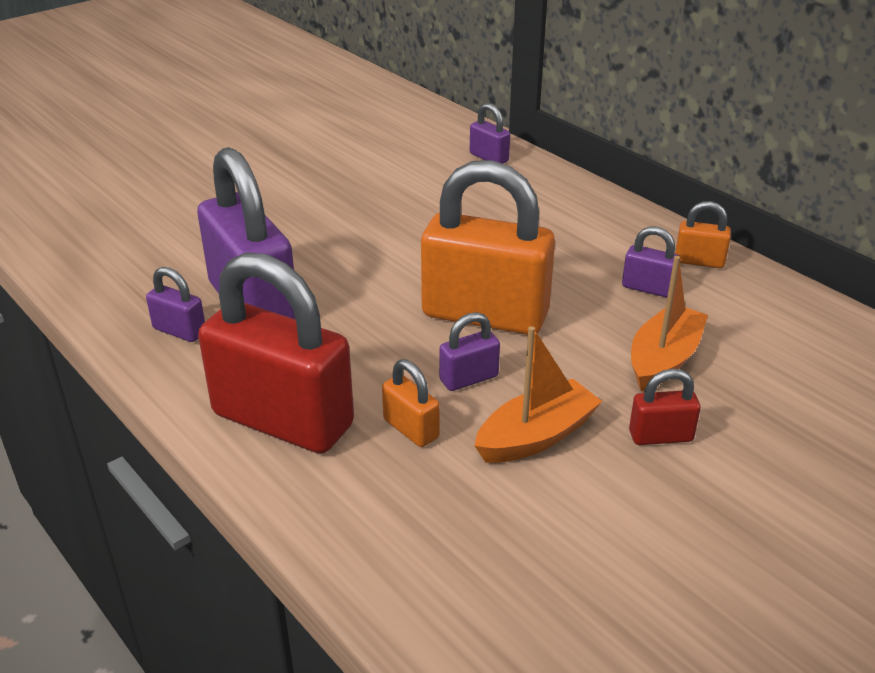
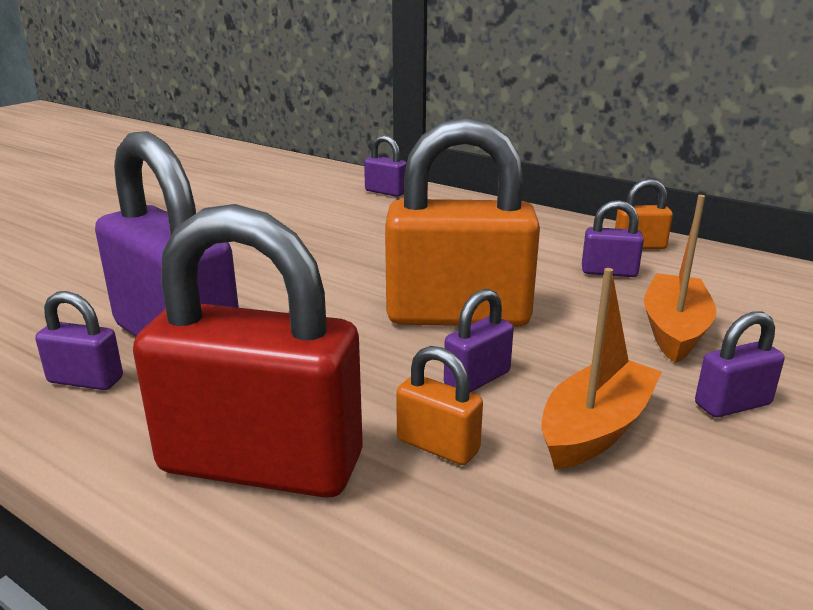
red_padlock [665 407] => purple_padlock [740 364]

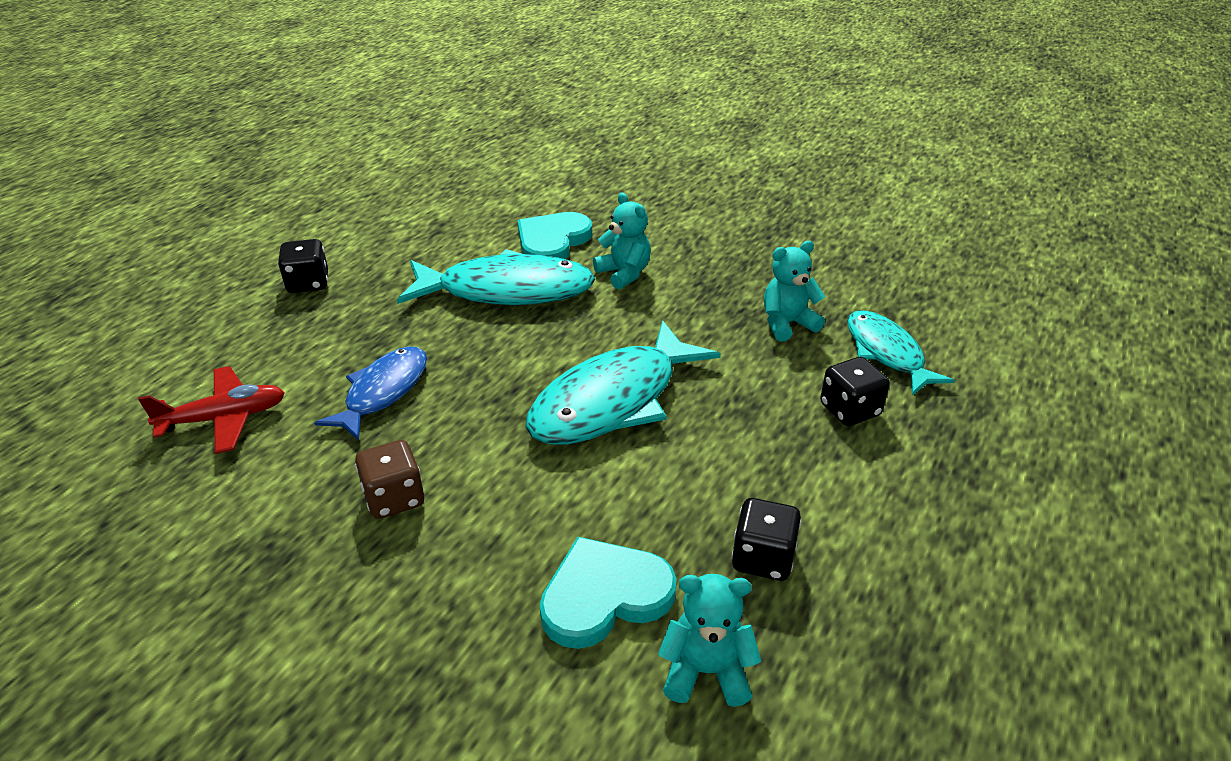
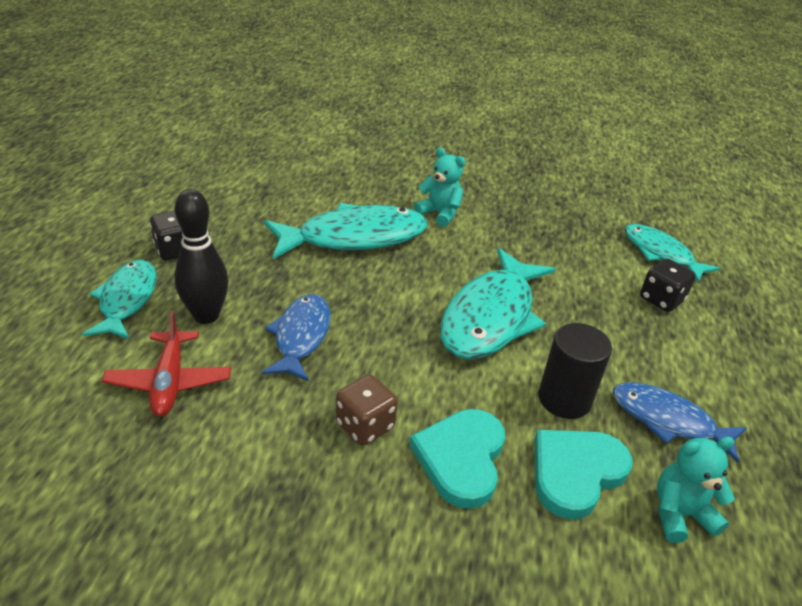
turquoise_teddy_bear [794 291] => nothing
nothing => turquoise_fish [119 299]
nothing => black_bowling_pin [201 256]
nothing => black_cylinder [575 371]
turquoise_heart [555 235] => turquoise_heart [457 459], shifted
black_dice [766 539] => blue_fish [680 422]
red_plane [211 410] => red_plane [166 363], 120 degrees clockwise

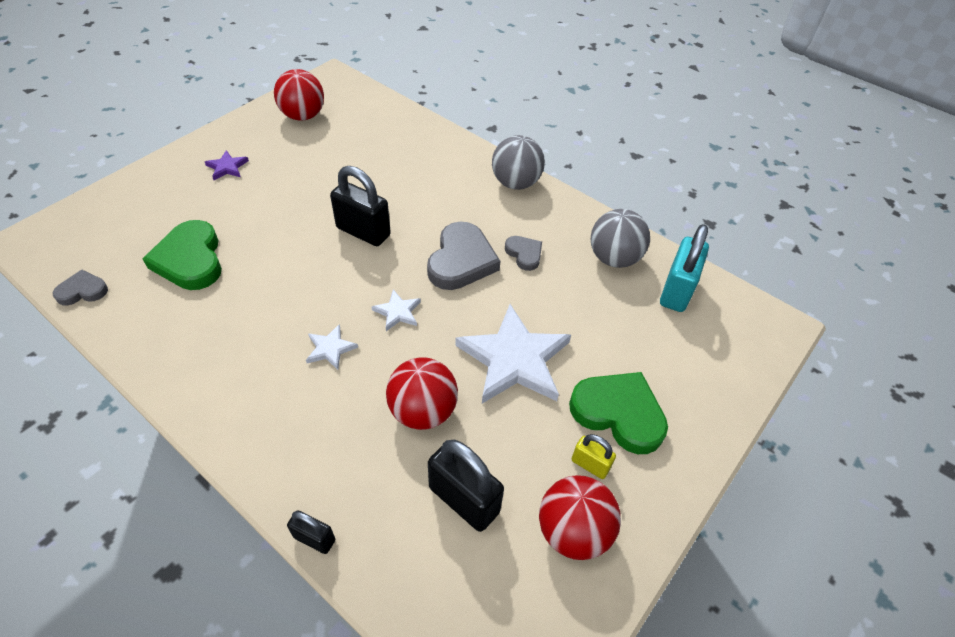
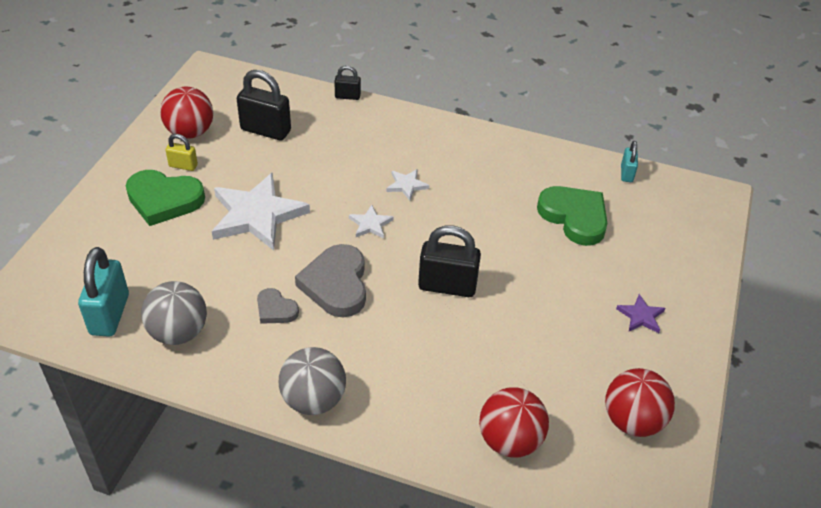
red_ball [422 393] => red_ball [514 422], shifted
grey_heart [80 287] => turquoise_padlock [629 161]

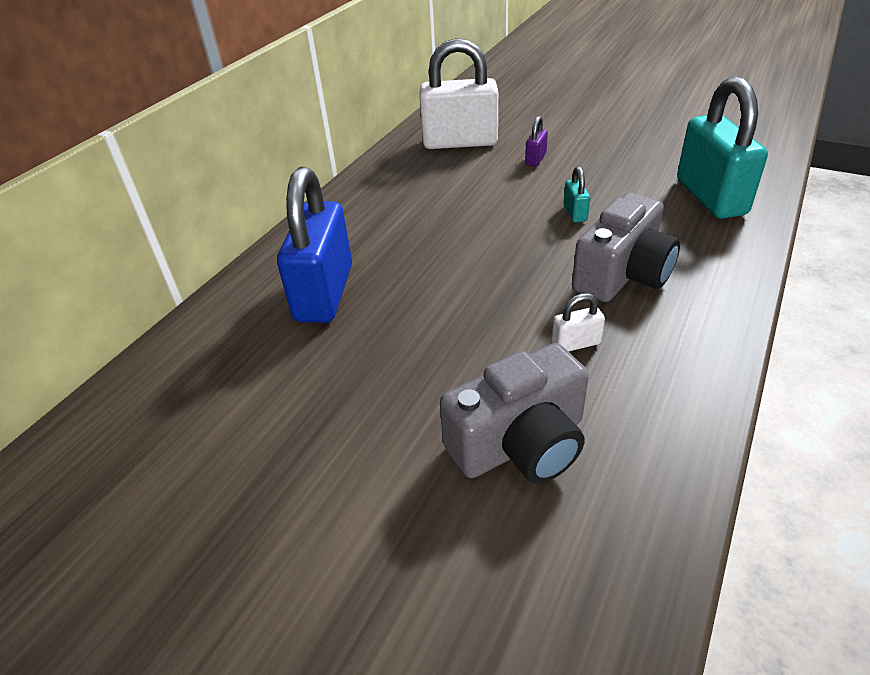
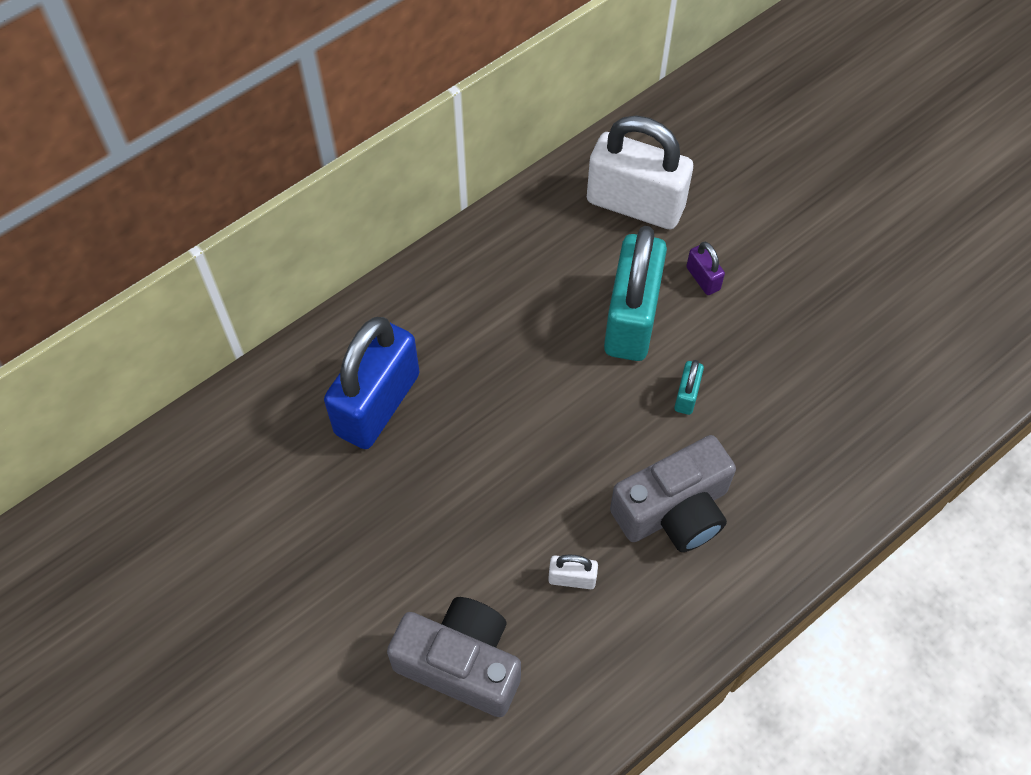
turquoise_padlock [722 148] => turquoise_padlock [635 293], shifted
grey_camera [514 413] => grey_camera [454 657], 150 degrees counterclockwise
purple_padlock [536 141] => purple_padlock [705 268], 75 degrees counterclockwise

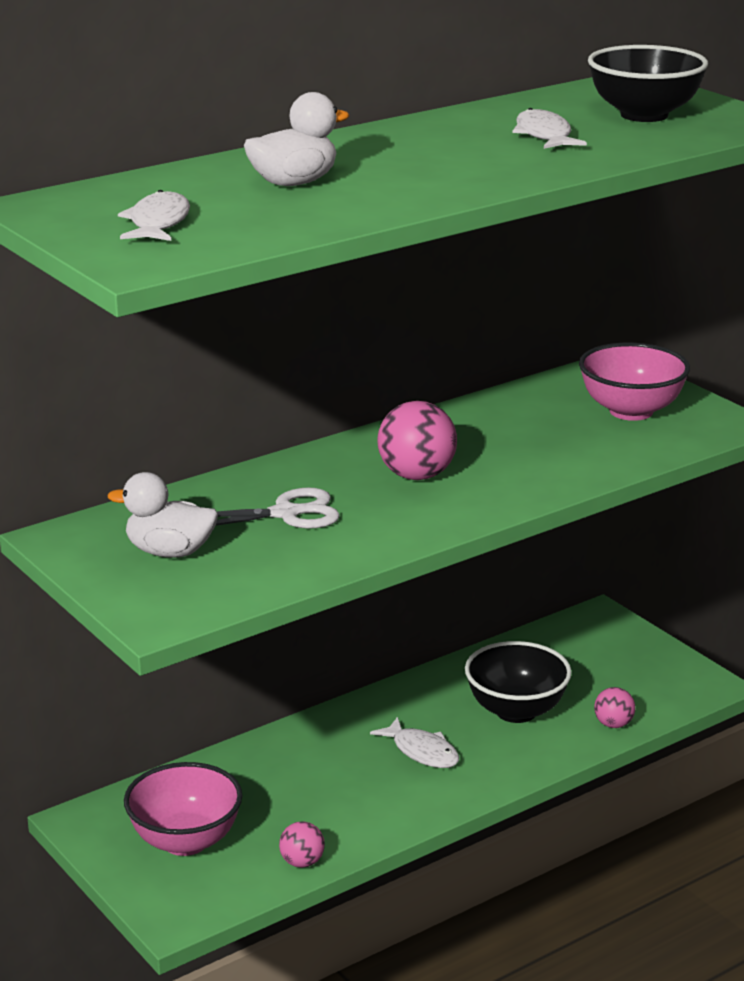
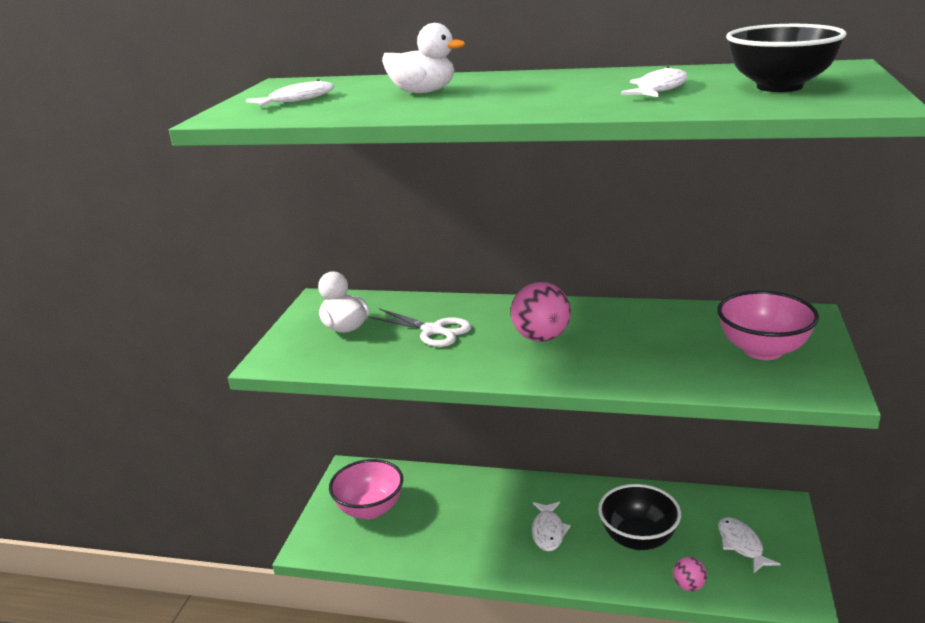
pink_ball [302 844] => nothing
nothing => white_fish [749 545]

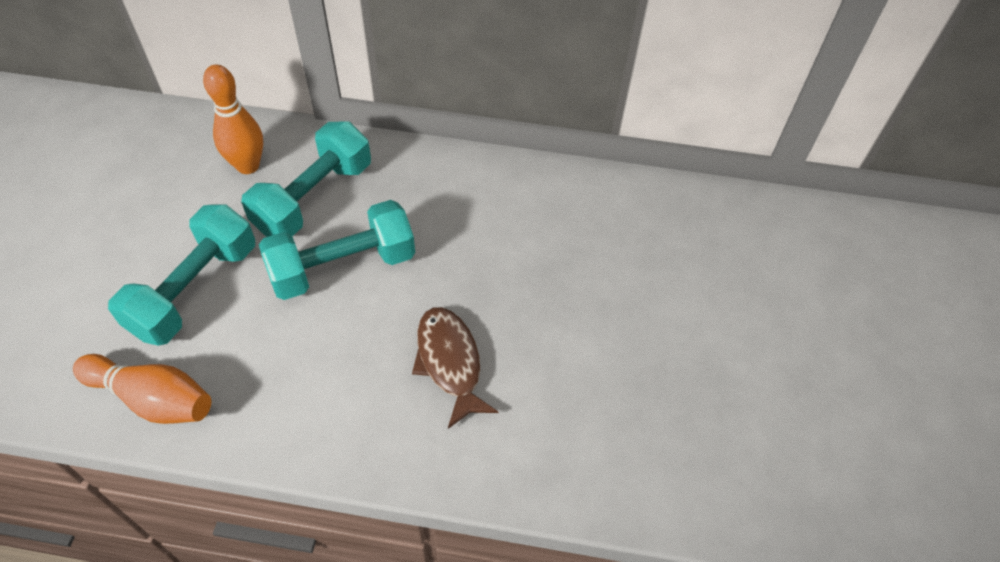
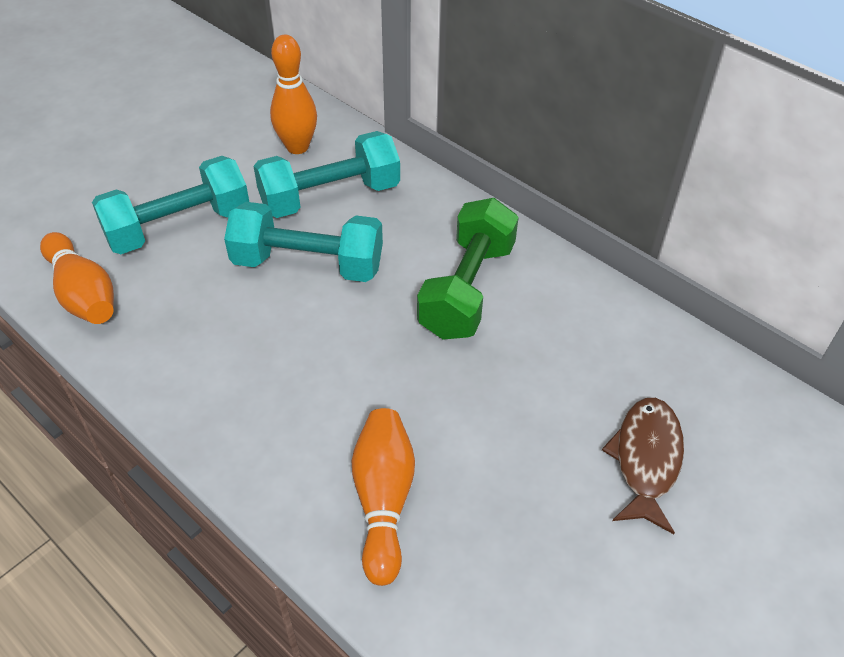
nothing => orange_bowling_pin [383 497]
nothing => green_dumbbell [468 269]
brown_fish [455 368] => brown_fish [643 466], shifted

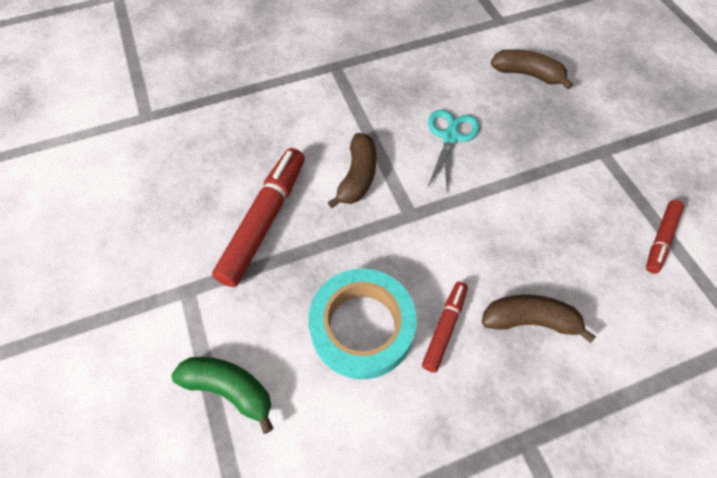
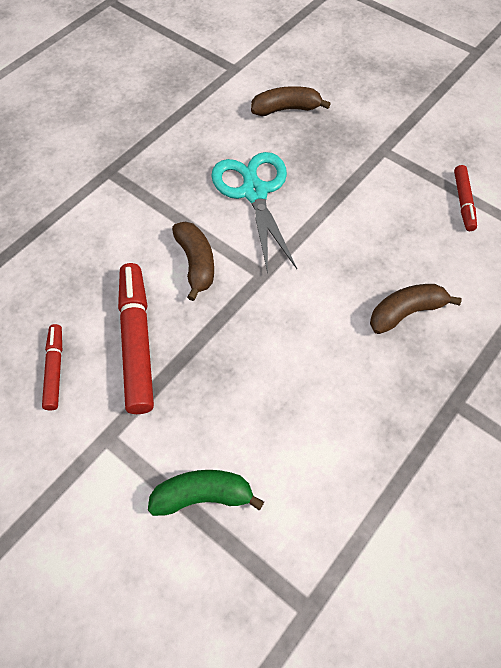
turquoise_tape [362 324] => nothing
red_marker [445 327] => red_marker [52 367], shifted
turquoise_scissors [453 150] => turquoise_scissors [254 212], x1.51

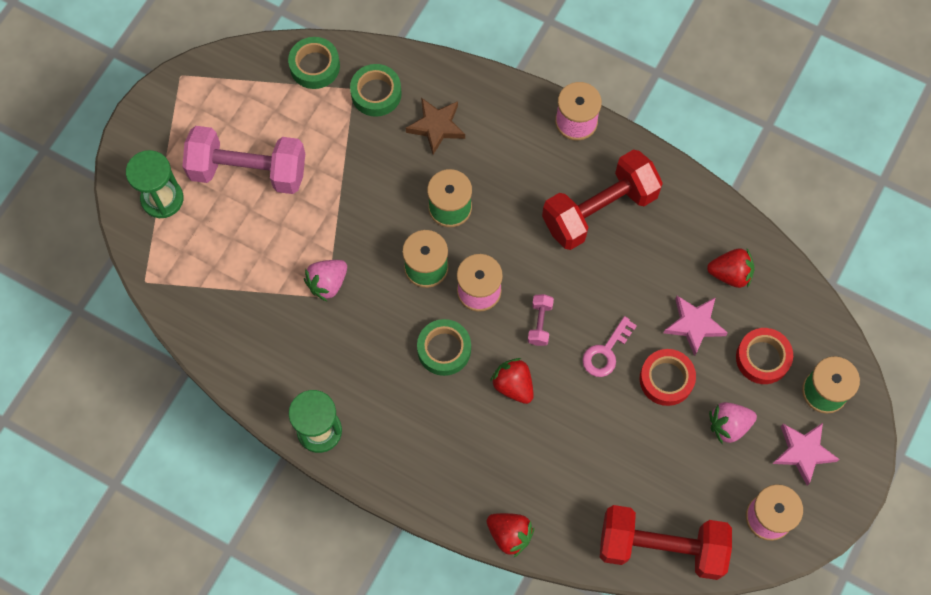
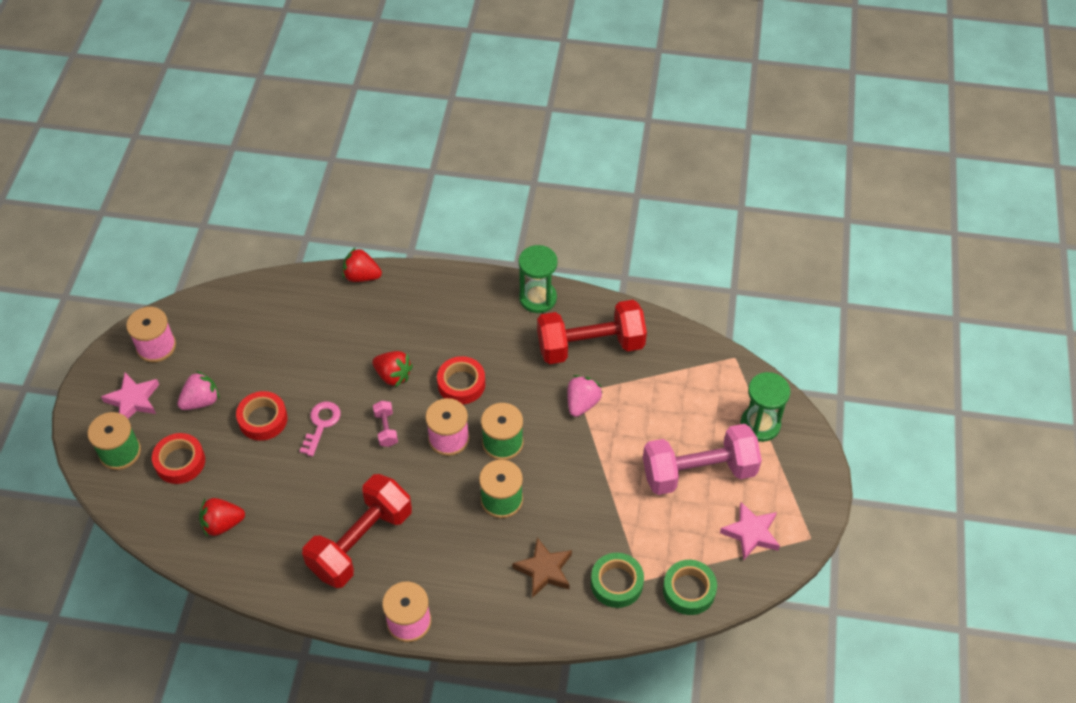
red_dumbbell [666 542] => red_dumbbell [592 332], shifted
pink_star [696 326] => pink_star [750 531], shifted
green_tape [444 347] => red_tape [461 380]

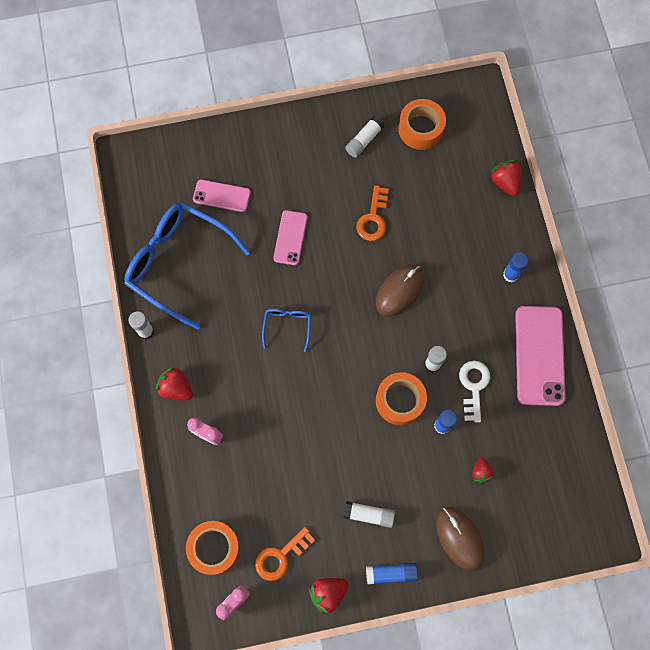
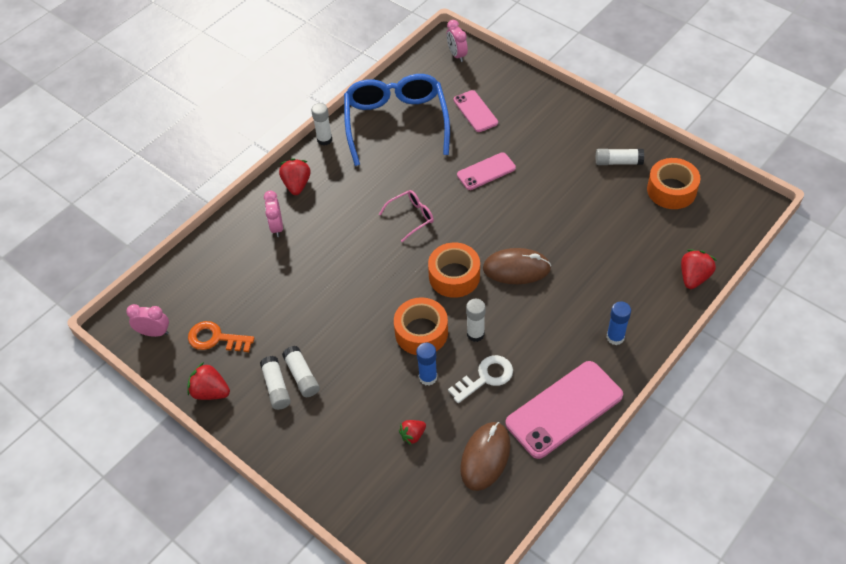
orange_key [372 213] => nothing
blue_glue_stick [392 574] => nothing
nothing => white_glue_stick [275 383]
nothing => pink_clock [457 41]
orange_tape [213 548] => orange_tape [454 270], shifted
brown_mouse [460 539] => brown_mouse [485 456], shifted
blue_glasses [286 330] => pink_glasses [406 216]

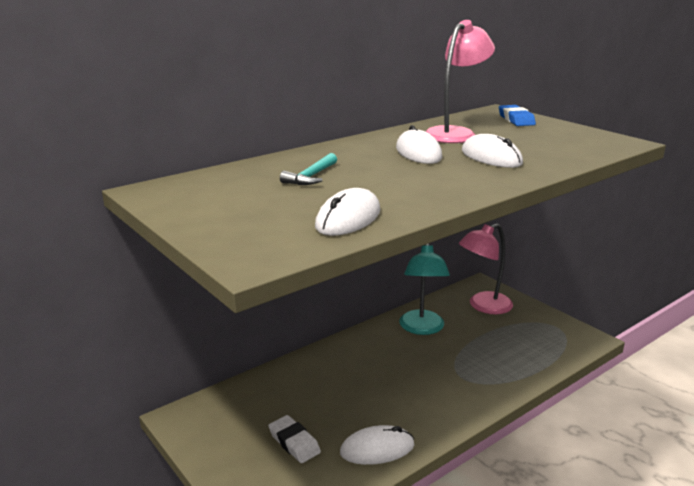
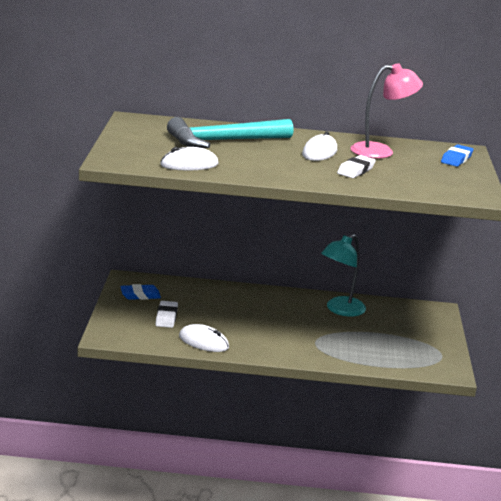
pink_lamp [486 268] => nothing
nothing => blue_eraser [141 292]
white_mouse [492 151] => white_eraser [356 166]
turquoise_hammer [308 169] => turquoise_hammer [230 132], x2.28

